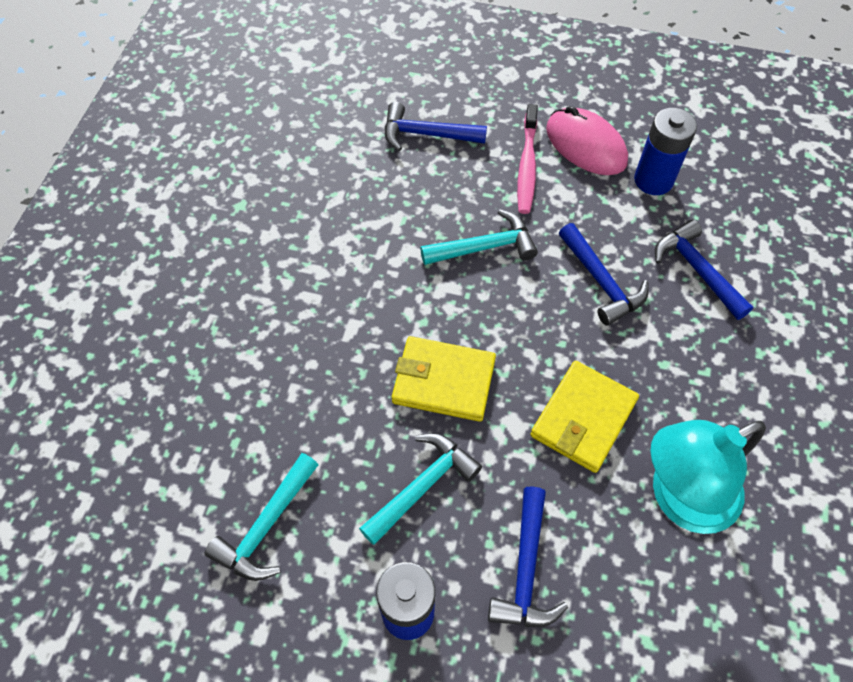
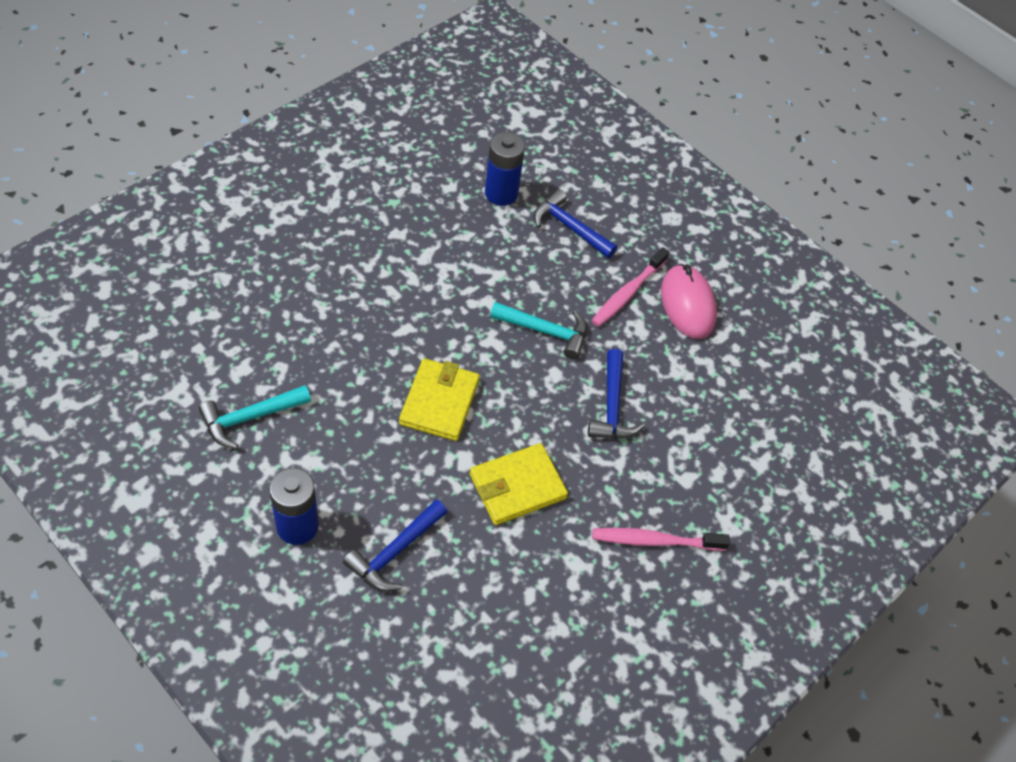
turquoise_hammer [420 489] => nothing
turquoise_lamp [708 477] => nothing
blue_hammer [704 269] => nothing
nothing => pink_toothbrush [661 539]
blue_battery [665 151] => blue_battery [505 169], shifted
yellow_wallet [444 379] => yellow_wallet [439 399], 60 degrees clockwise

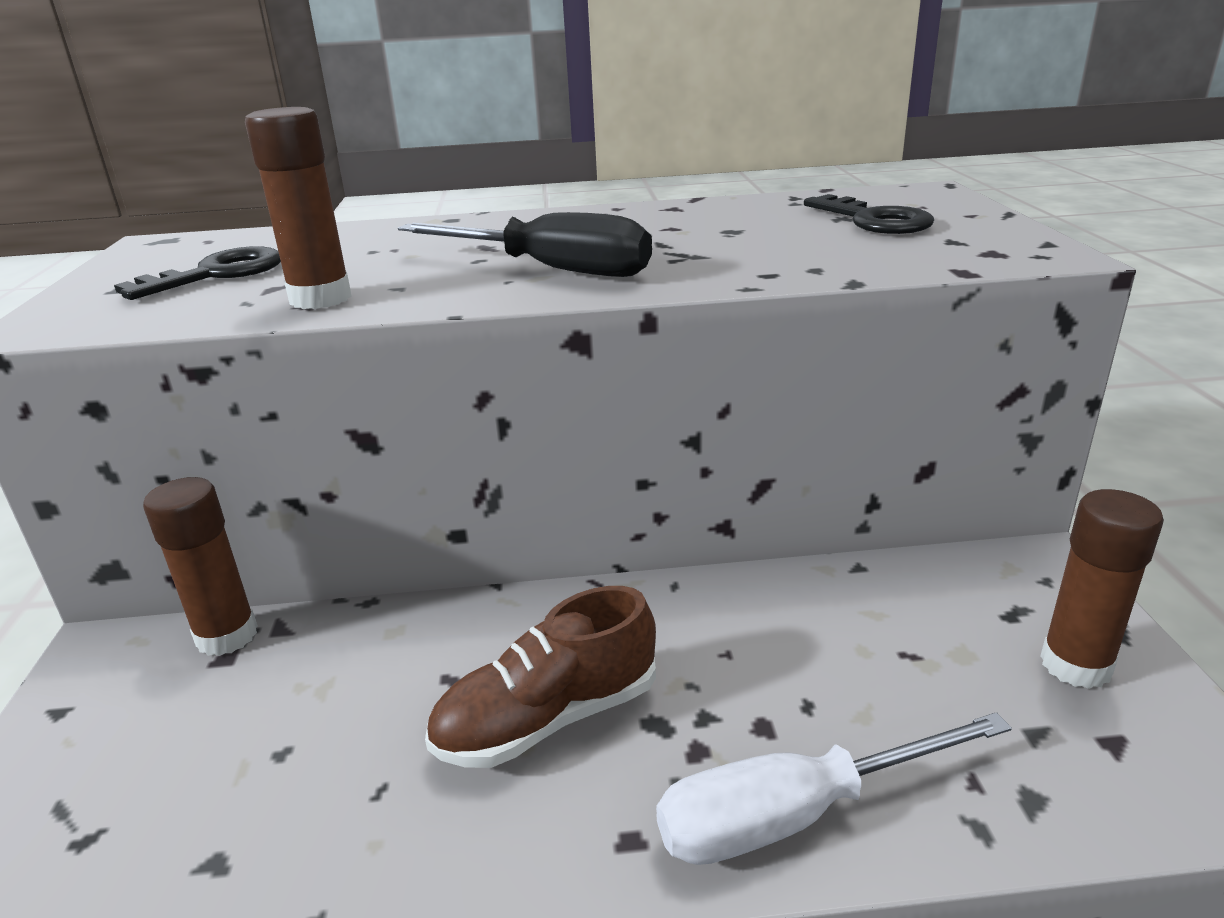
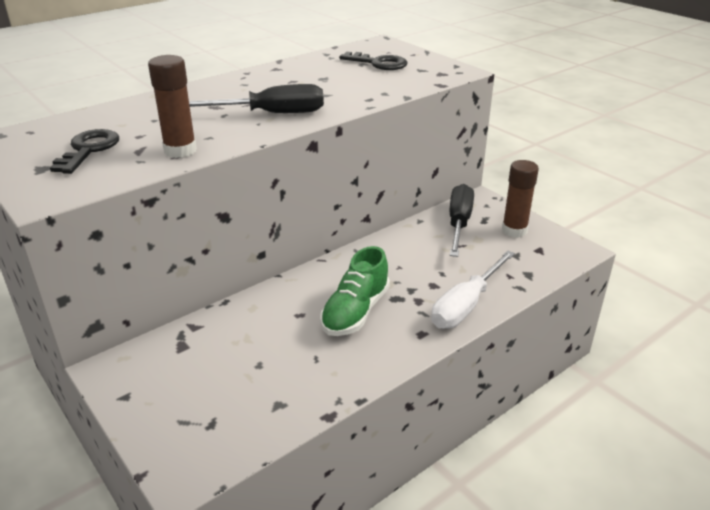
brown_glue_stick [200 566] => nothing
nothing => black_screwdriver [462 220]
brown_shoe [540 677] => green_shoe [355 291]

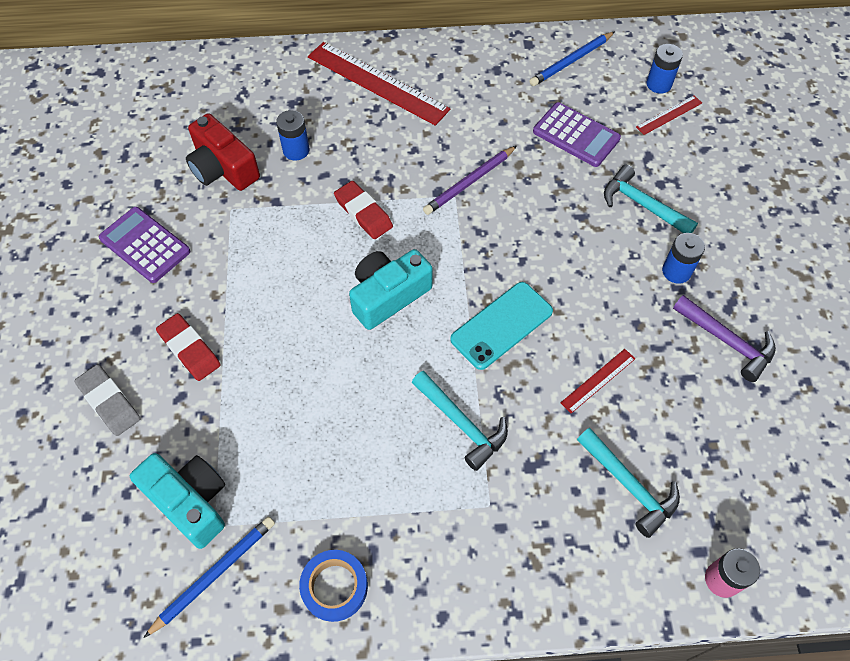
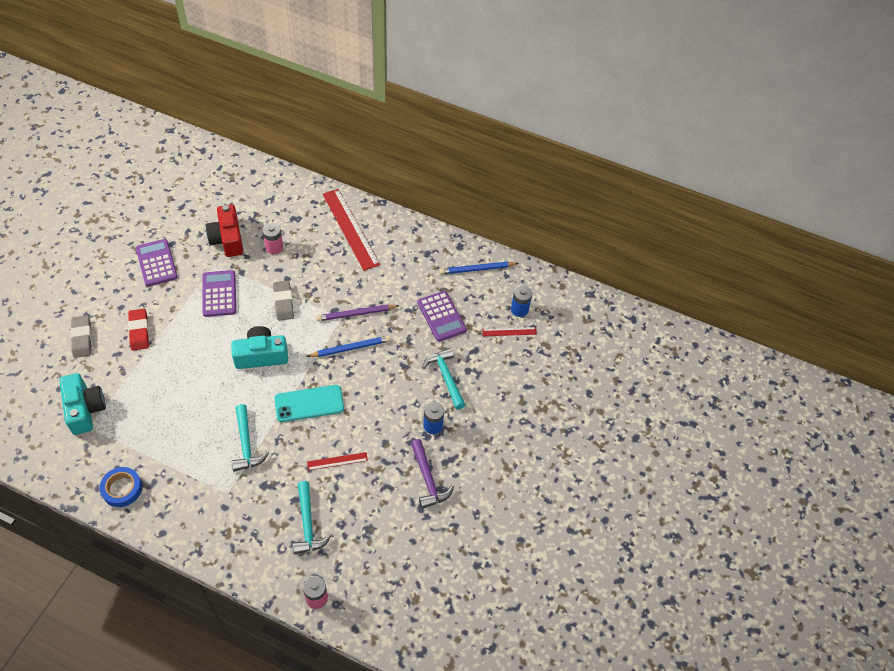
nothing => purple_calculator [219 293]
blue_pencil [209 577] => blue_pencil [348 346], shifted
blue_battery [293 135] => pink_battery [272 238]
red_eraser [363 210] => grey_eraser [283 301]

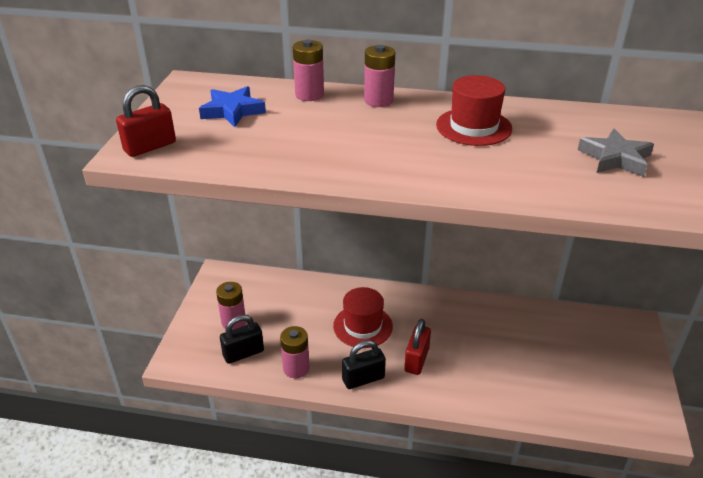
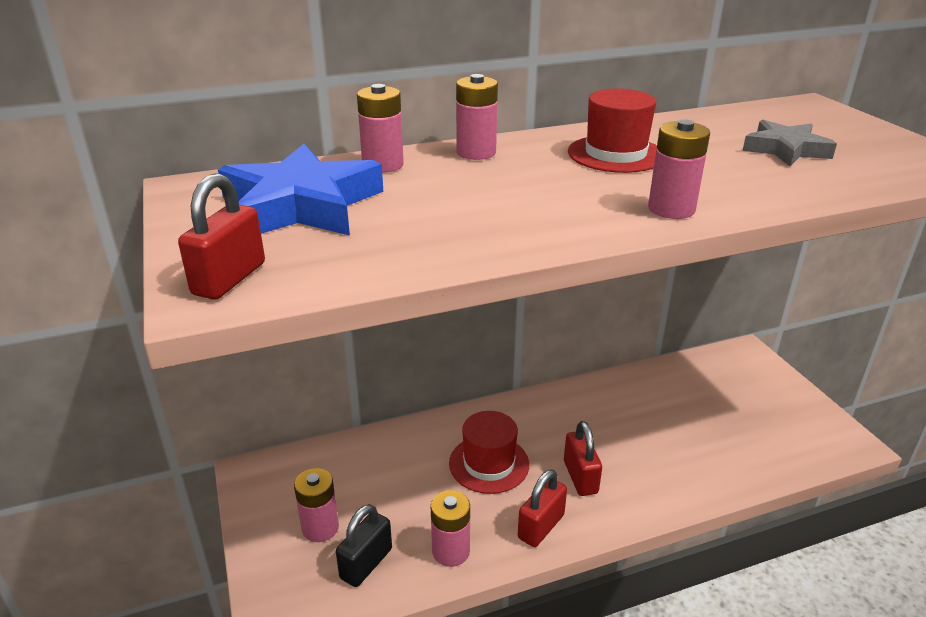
nothing => pink_battery [679 169]
black_padlock [364 364] => red_padlock [542 508]
blue_star [232 106] => blue_star [300 190], x1.66

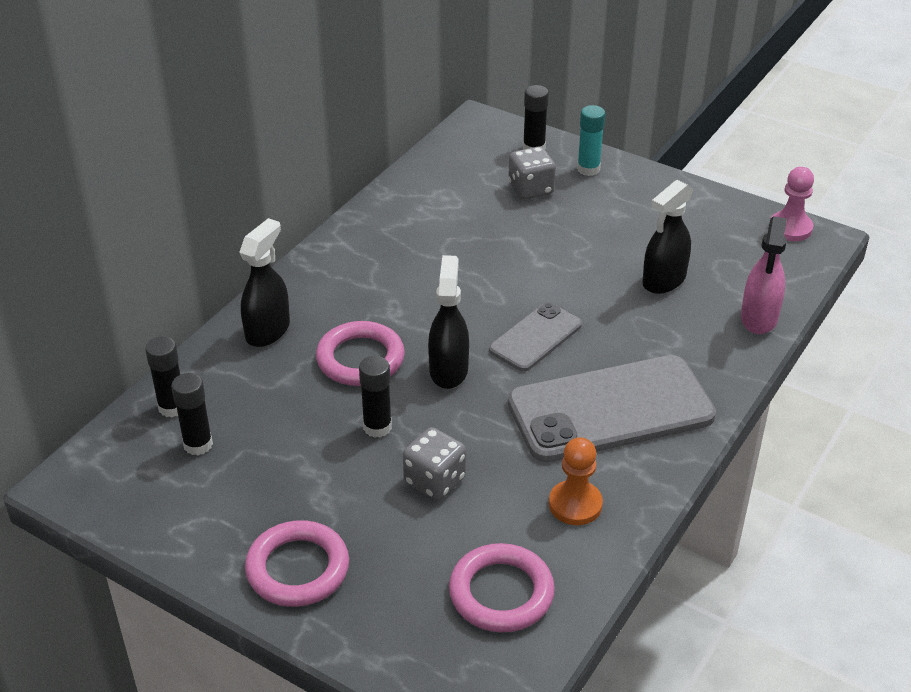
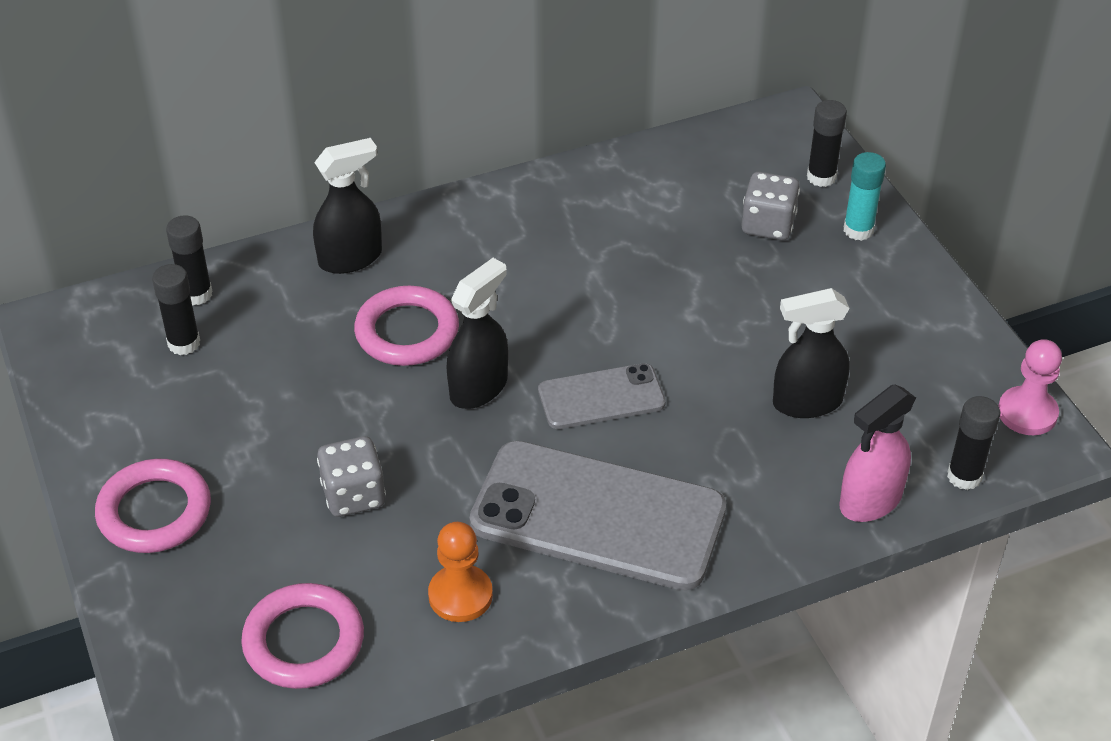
black_glue_stick [375 397] => black_glue_stick [973 443], shifted

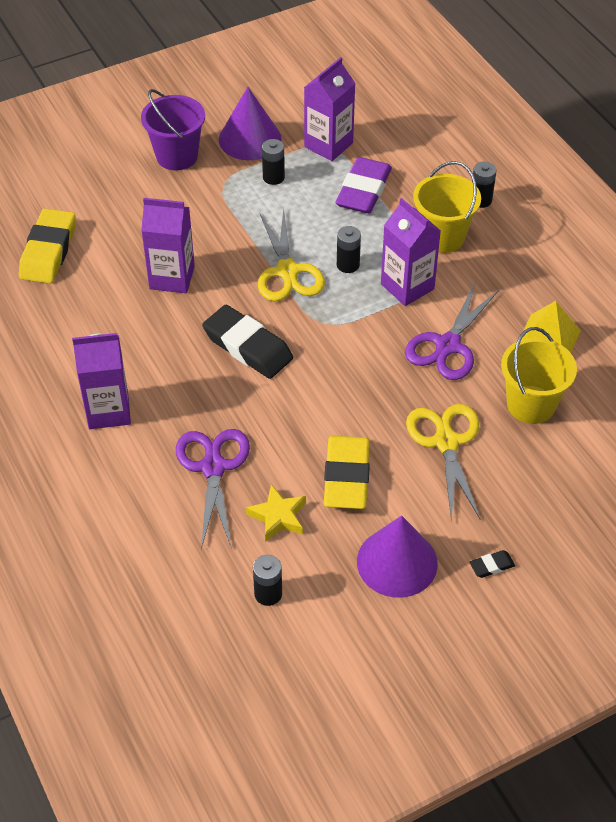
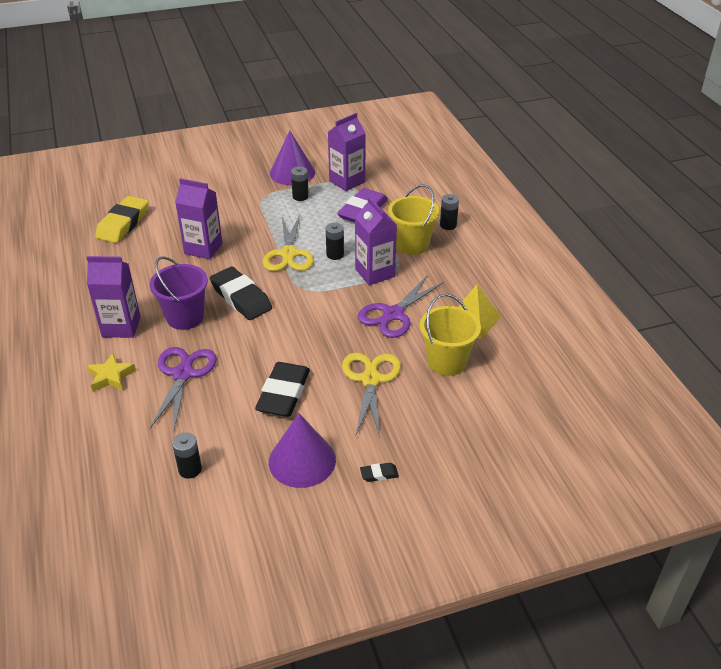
purple_bucket [173 129] => purple_bucket [179 293], shifted
yellow_star [276 513] => yellow_star [111 372], shifted
yellow_eraser [347 472] => black_eraser [282 389]

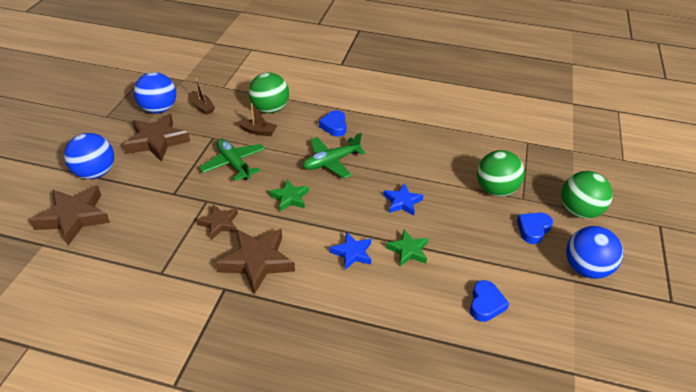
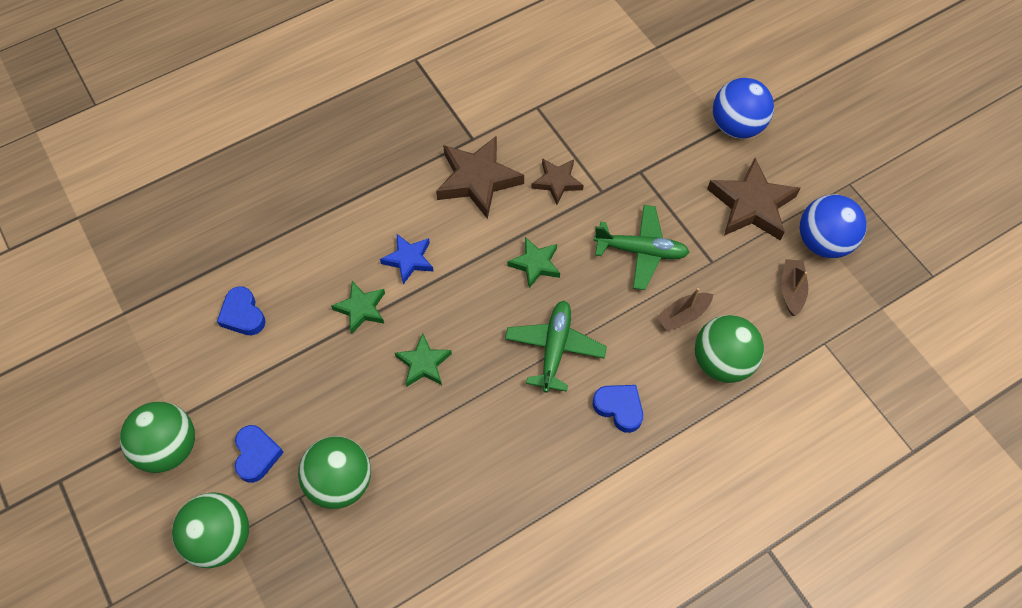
brown_star [70 215] => nothing
blue_star [403 199] => green_star [423 360]
blue_ball [594 252] => green_ball [157 437]
brown_boat [203 96] => brown_boat [794 287], 90 degrees clockwise

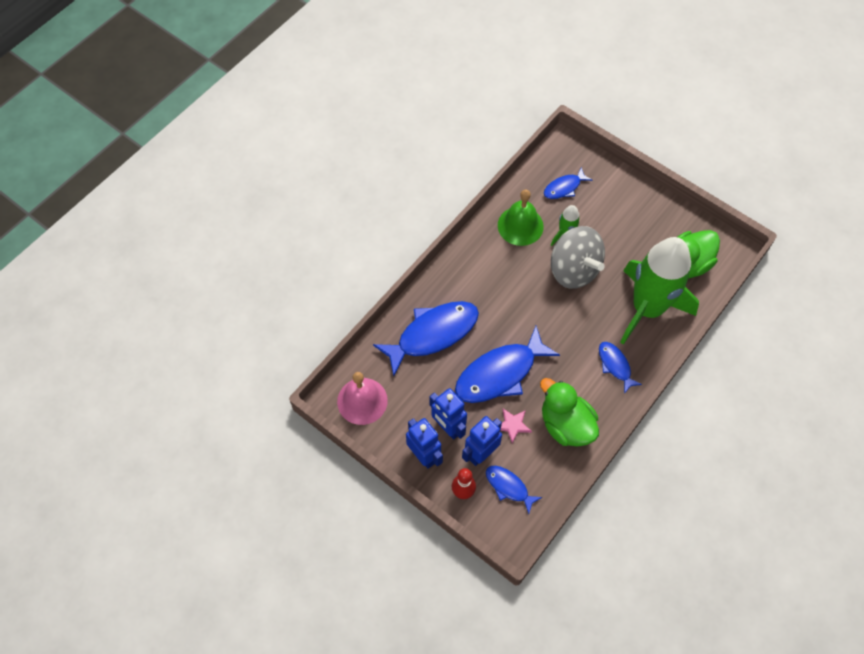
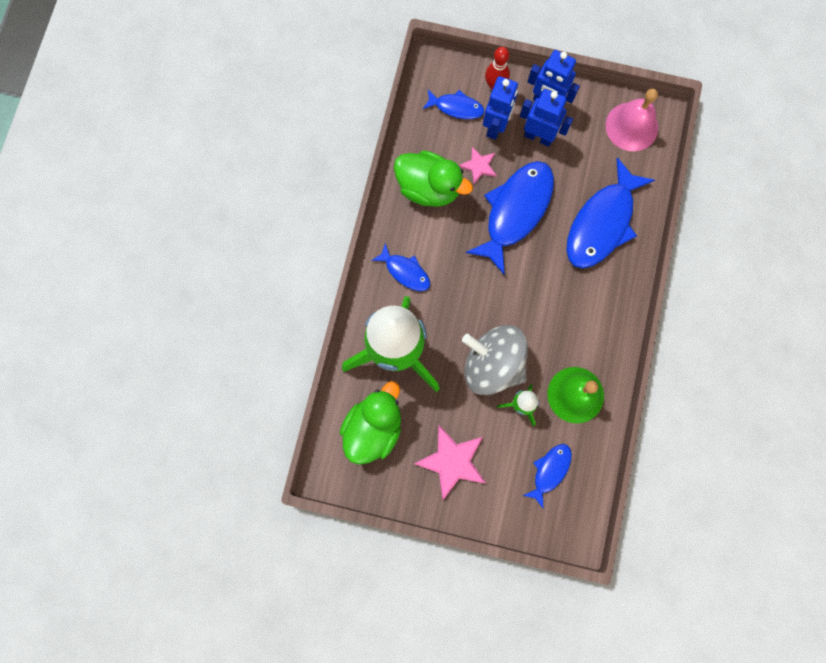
nothing => pink_star [450 462]

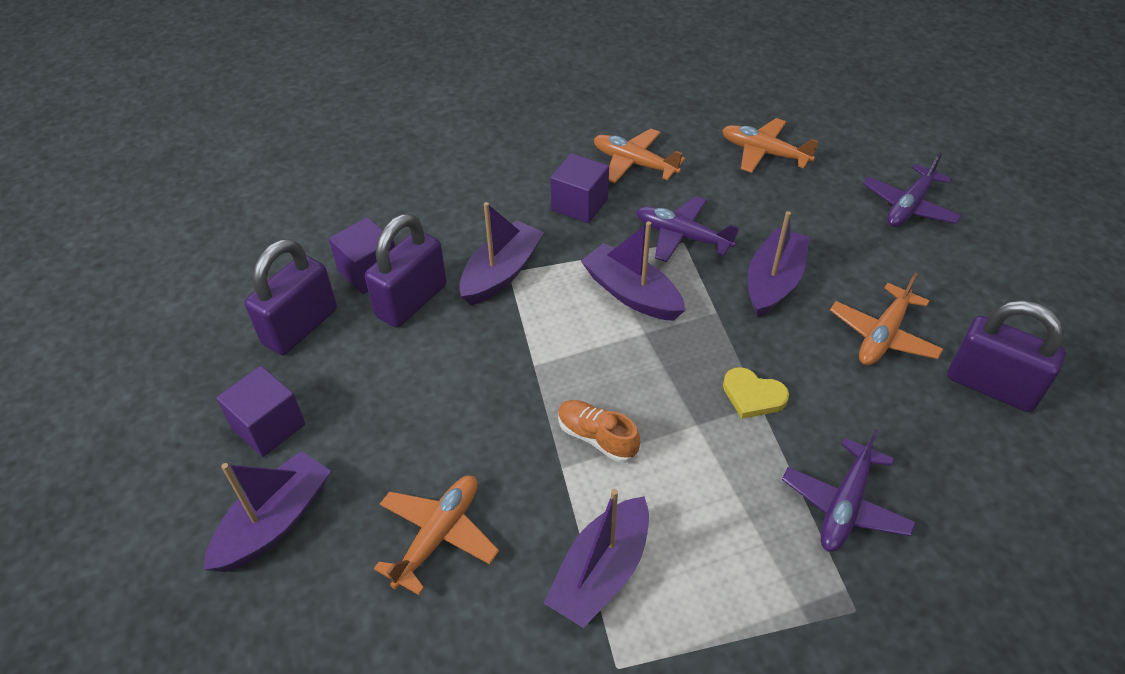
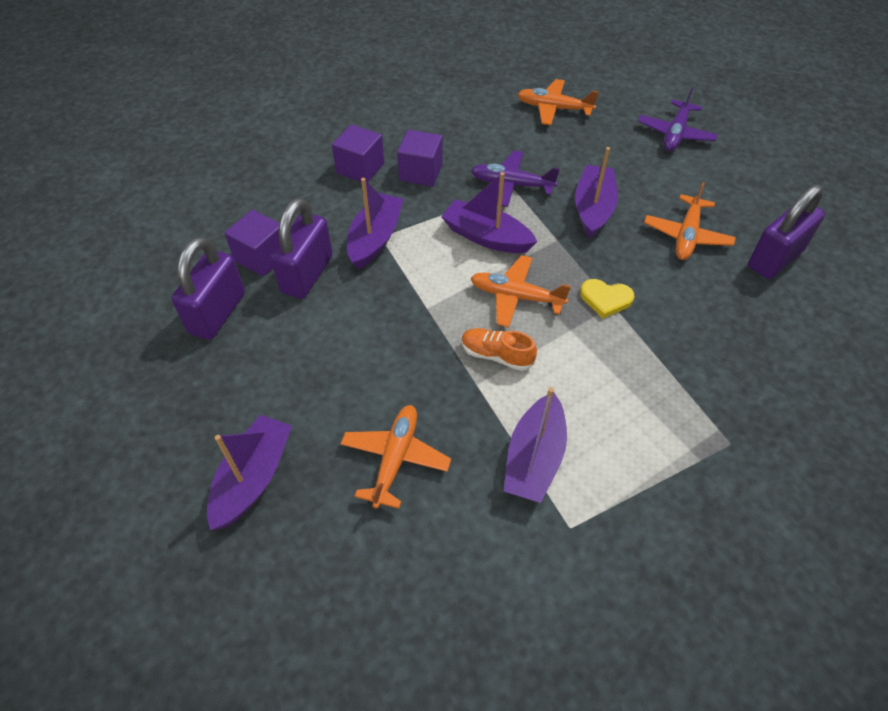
purple_plane [849 490] => nothing
purple_cube [260 411] => purple_cube [358 153], shifted
orange_plane [639 156] => orange_plane [521 291], shifted
purple_padlock [1007 356] => purple_padlock [786 231], 60 degrees counterclockwise

